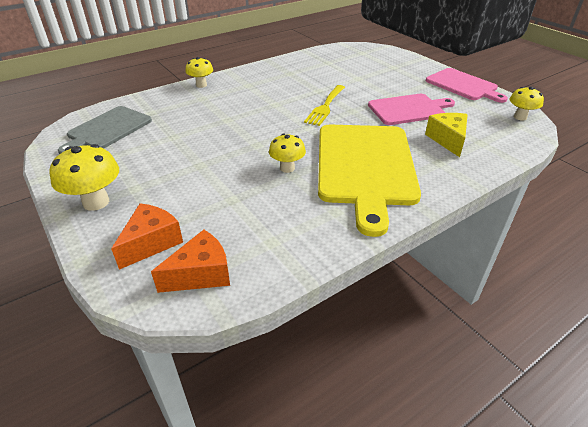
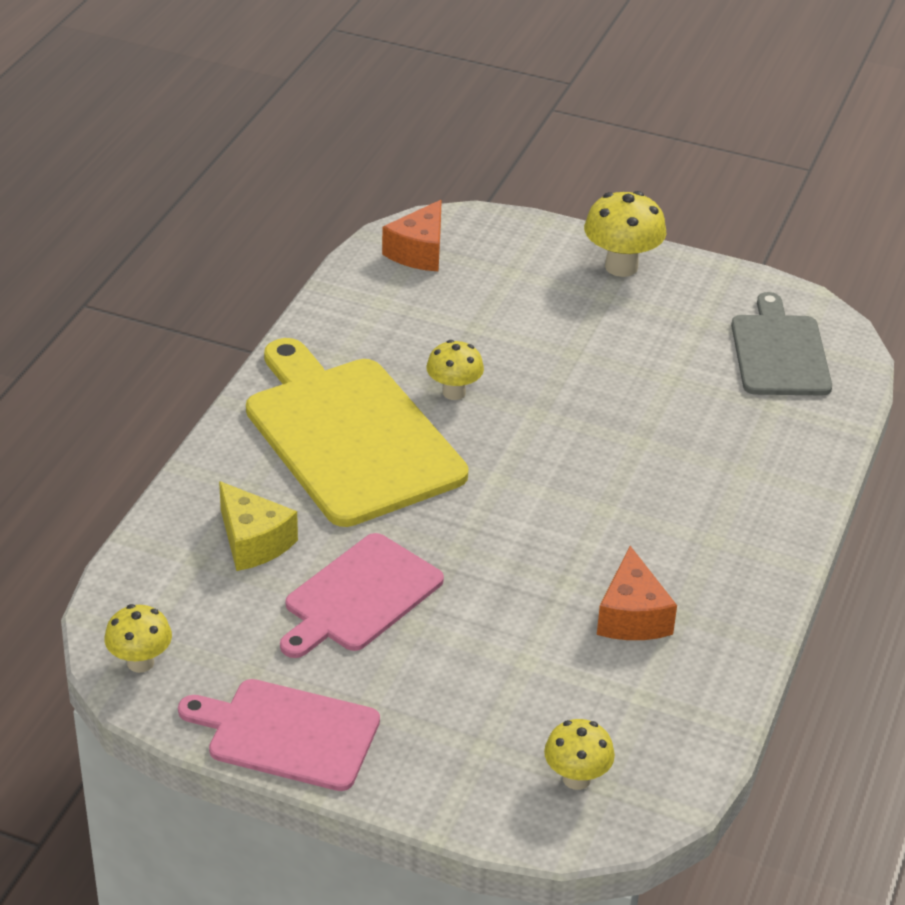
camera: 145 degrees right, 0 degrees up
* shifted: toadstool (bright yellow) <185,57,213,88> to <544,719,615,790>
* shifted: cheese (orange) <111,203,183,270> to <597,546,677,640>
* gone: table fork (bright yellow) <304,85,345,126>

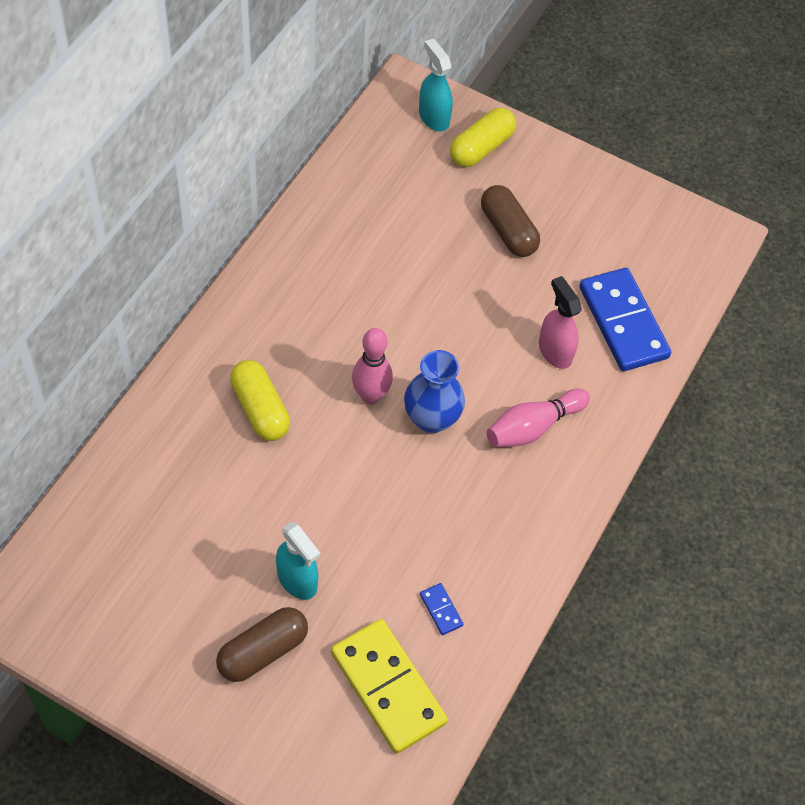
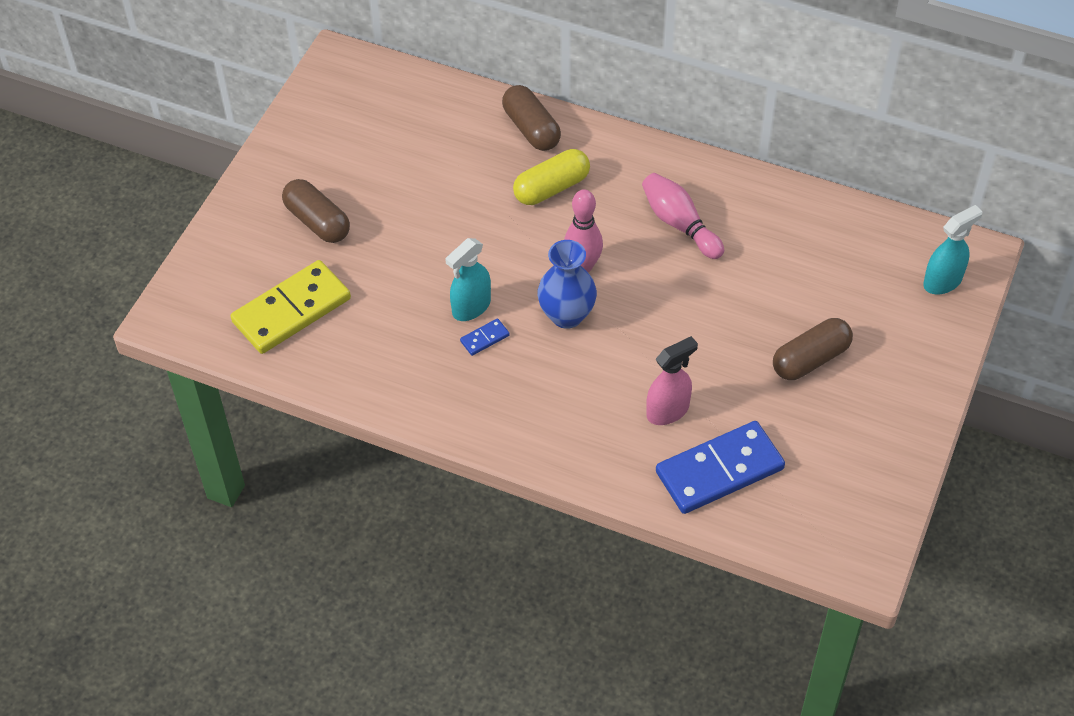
camera: 90 degrees right, 5 degrees down
* shifted: spray cleaner (teal) <276,522,320,600> to <445,238,491,321>
* shifted: domino tile (blue) <420,583,463,635> to <460,318,510,356>
* new: pill (brown) <502,85,561,151>
* shifted: skittle (pink) <487,388,590,447> to <642,173,724,259>
* gone: pill (bright yellow) <450,107,516,167>

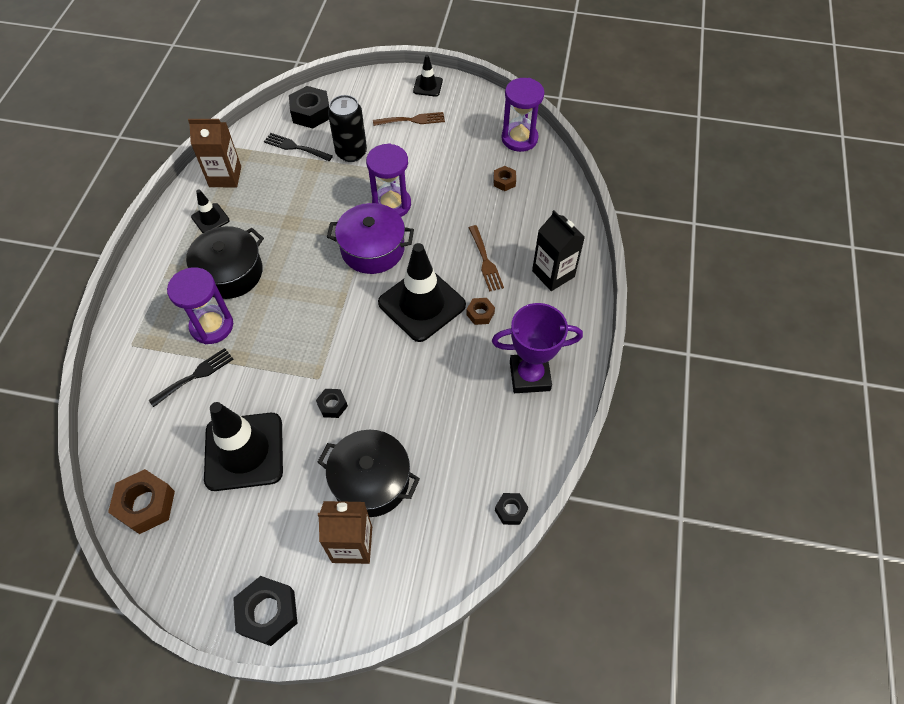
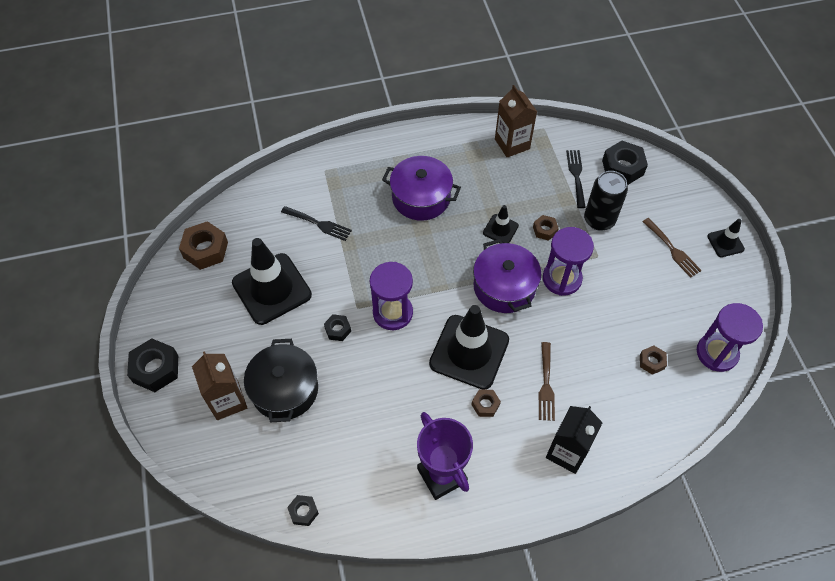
camera: 65 degrees right, 0 degrees up
* shifted: sand timer (violet) <167,267,233,344> to <370,262,413,330>
* repainted: cooking pot (ebony) <186,226,264,299> to cooking pot (violet) <382,156,461,221>
* shifted: safety cone (ebony) <191,190,230,233> to <483,205,519,243>
* new: nut (brown) <533,215,559,241>
* rotated: table fork (brown) <469,225,504,292> = <539,342,555,421> 45 degrees counterclockwise

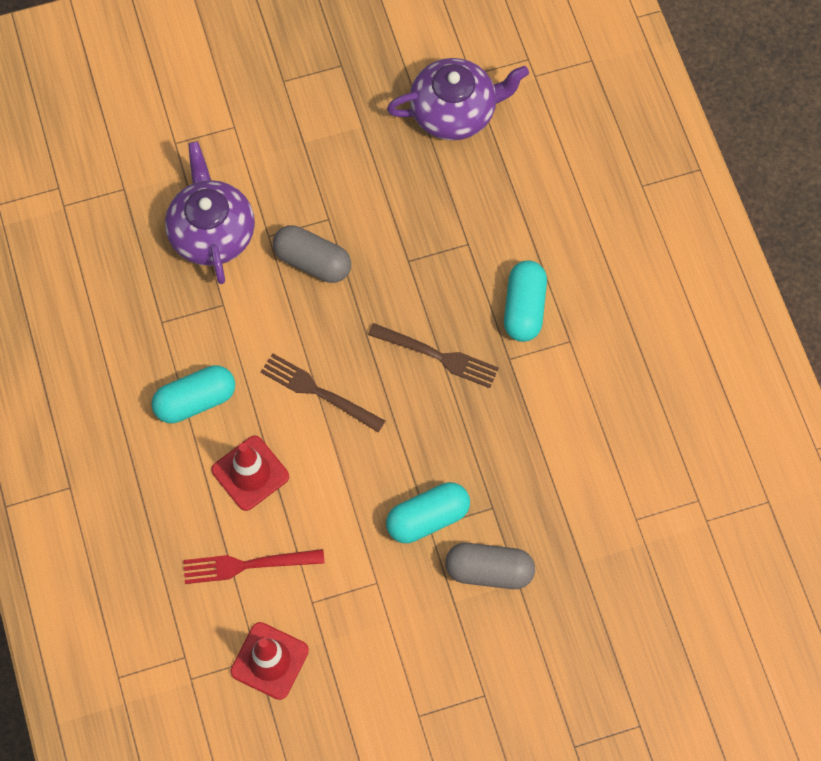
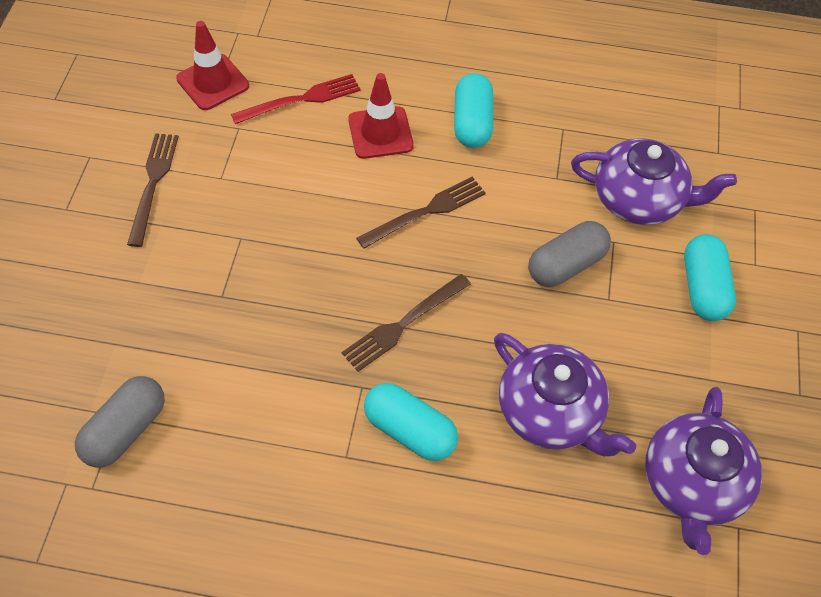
camera: 115 degrees right, 10 degrees down
* shifted: pill (gray) <445,543,535,589> to <75,376,165,468>
* new: table fork (brown) <127,133,179,247>
* rotated: table fork (scarlet) <183,549,325,584> = <231,74,361,124> 45 degrees clockwise
* new: teapot (violet) <494,333,636,456>
* shifted: pill (teal) <386,482,470,543> to <684,234,736,321>

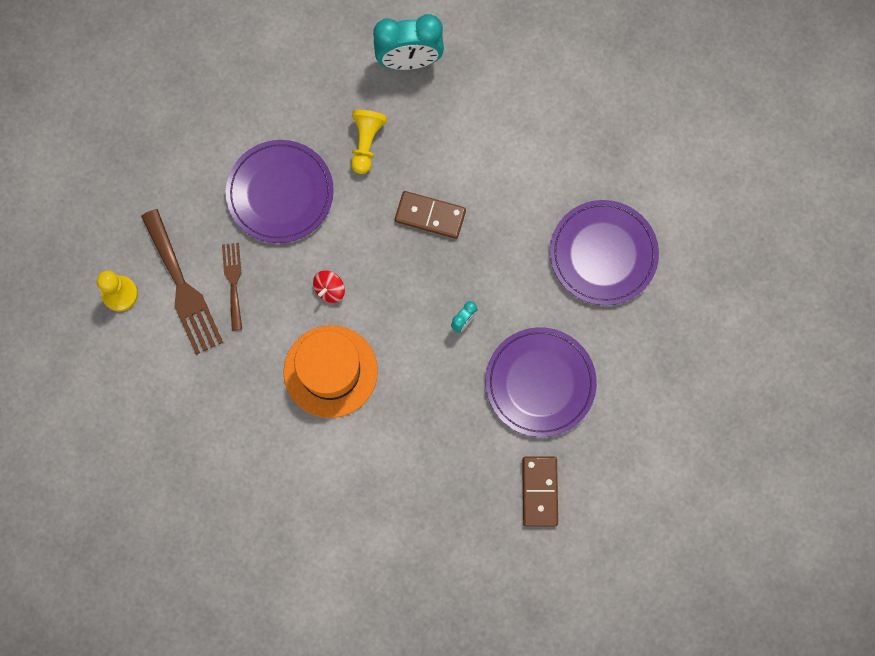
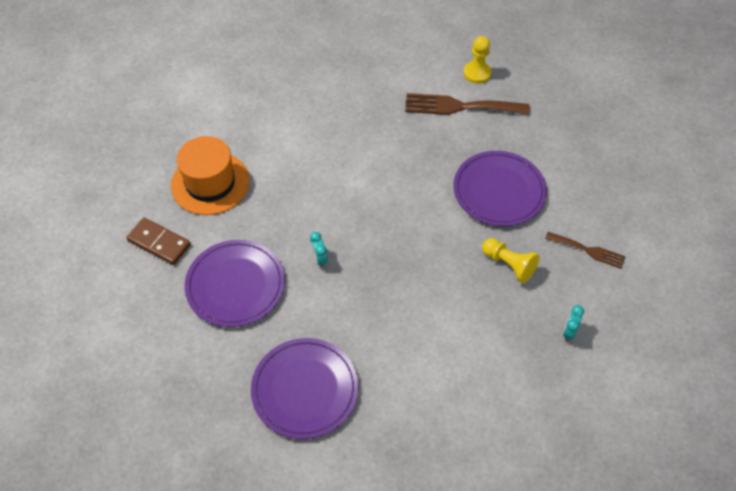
camera: 120 degrees right, 20 degrees down
* shifted: hat (orange) <284,325,378,418> to <171,136,250,215>
* shifted: table fork (brown) <222,243,242,331> to <545,232,626,269>
* scaled: clock (teal) <373,14,444,70> = <563,305,584,341> x0.44
* gone: toy top (scarlet) <313,270,345,303>
* gone: domino tile (brown) <395,191,466,239>

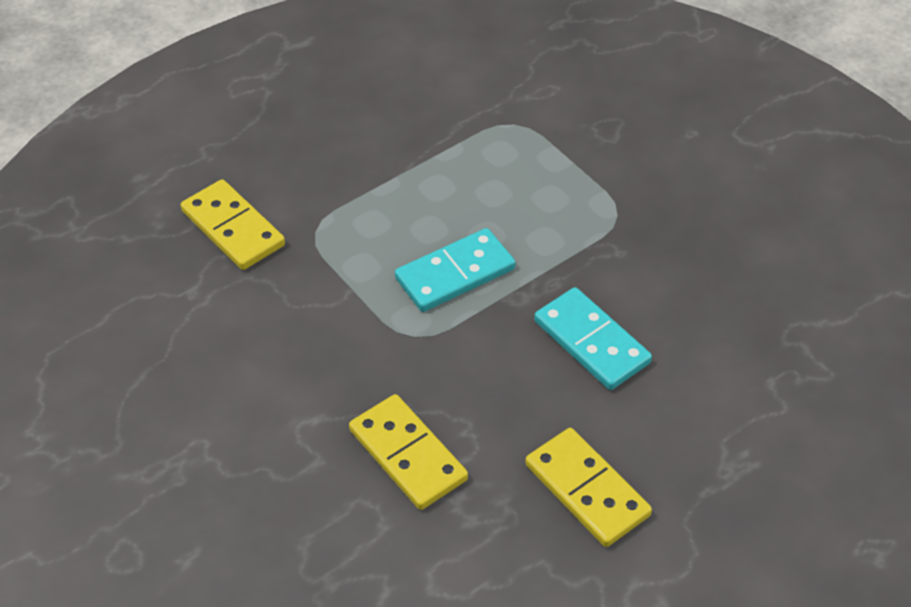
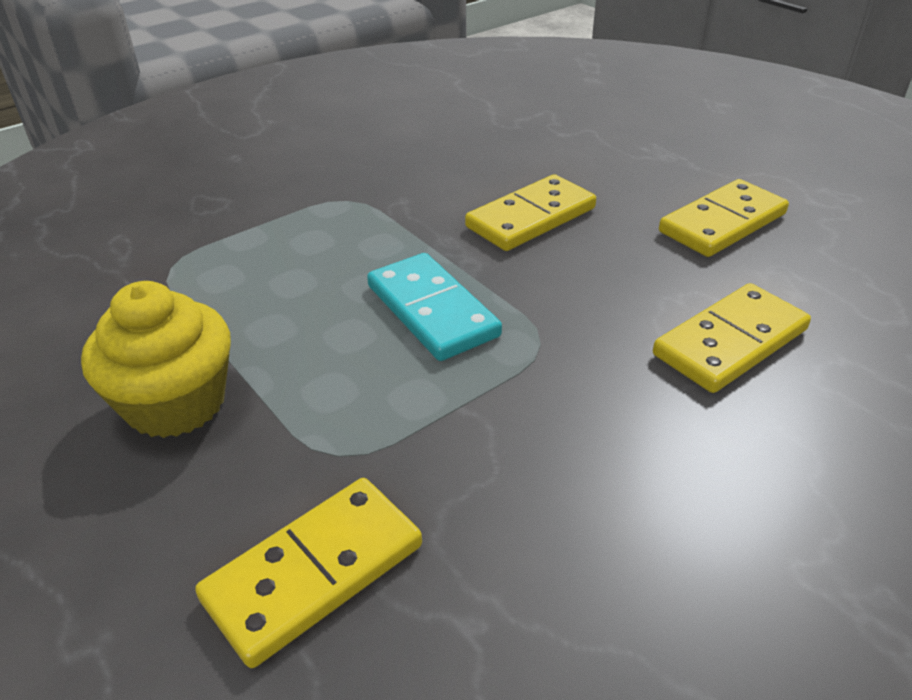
camera: 90 degrees left, 10 degrees down
* new: cupcake (bright yellow) <81,281,231,438>
* repainted: domino tile (teal) <534,287,652,390> to domino tile (bright yellow) <465,174,596,251>

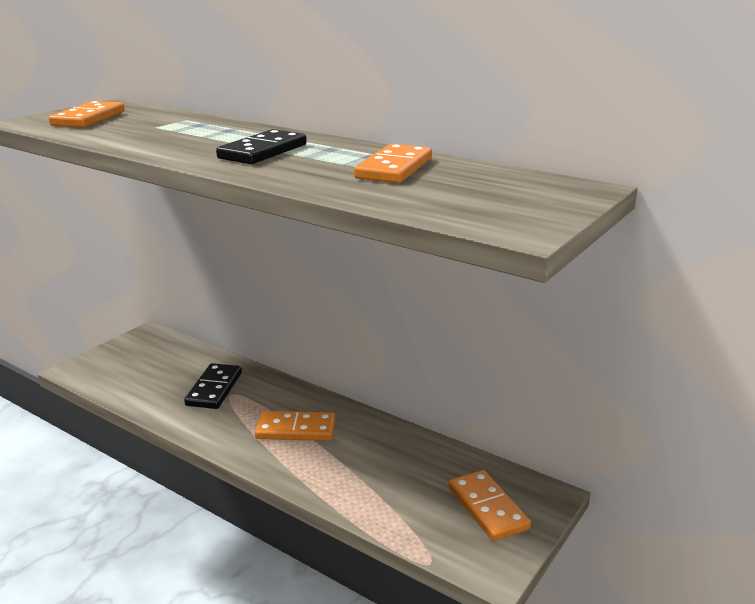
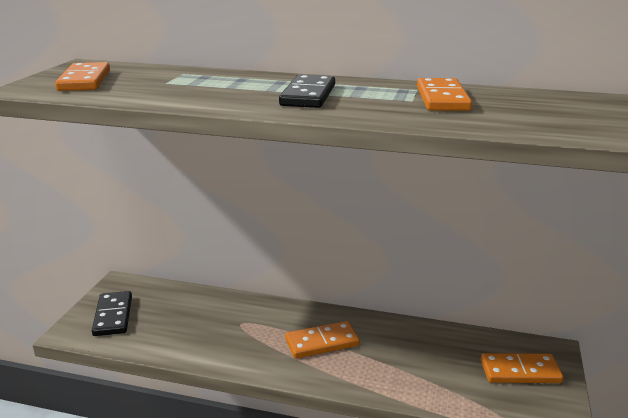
camera: 20 degrees left, 0 degrees up
* shifted: domino tile (ebony) <184,363,242,409> to <92,291,132,336>
* rotated: domino tile (orange) <448,470,531,541> = <481,353,563,383> 45 degrees counterclockwise

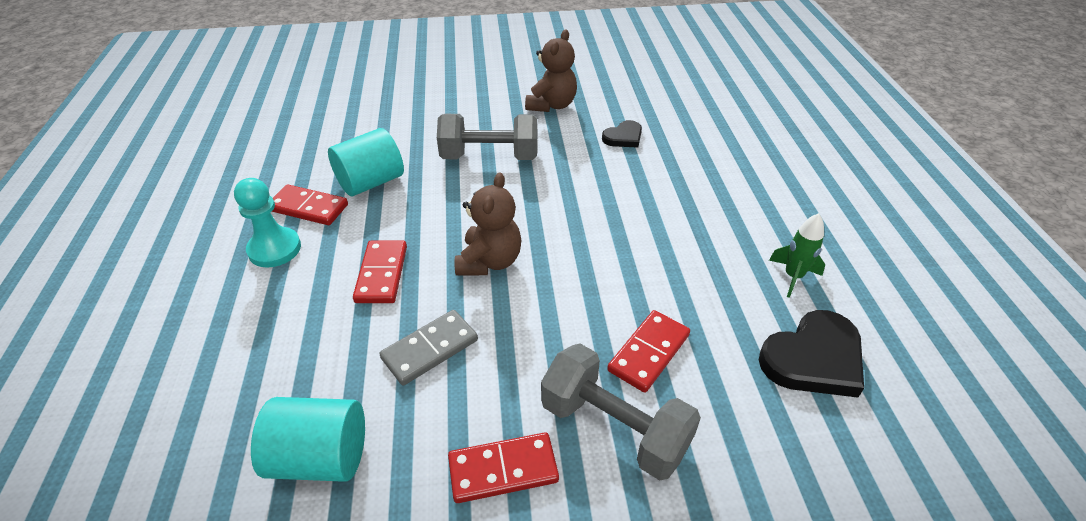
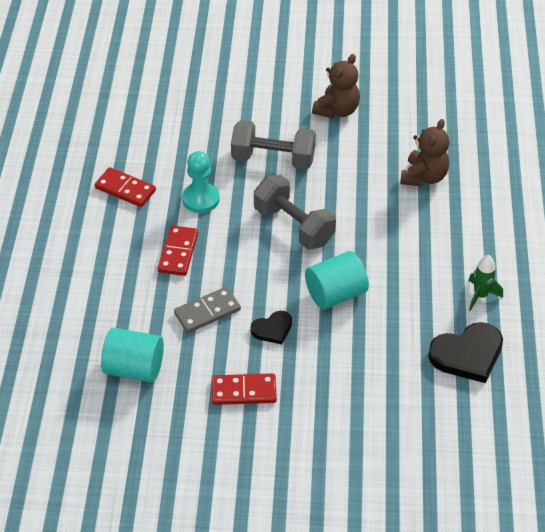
camera: 10 degrees right, 5 degrees up
* shifted: game pawn (teal) <234,178,301,267> to <182,151,220,213>
* shifted: heart shape (ebony) <602,120,642,148> to <251,311,292,344>
* shifted: dumbbell (gray) <541,343,701,480> to <254,175,336,250>
* shifted: cylinder shape (teal) <328,128,404,196> to <305,251,369,309>
* shifted: teddy bear (brown) <455,172,522,276> to <400,119,449,187>
* gone: domino tile (scarlet) <607,310,690,393>

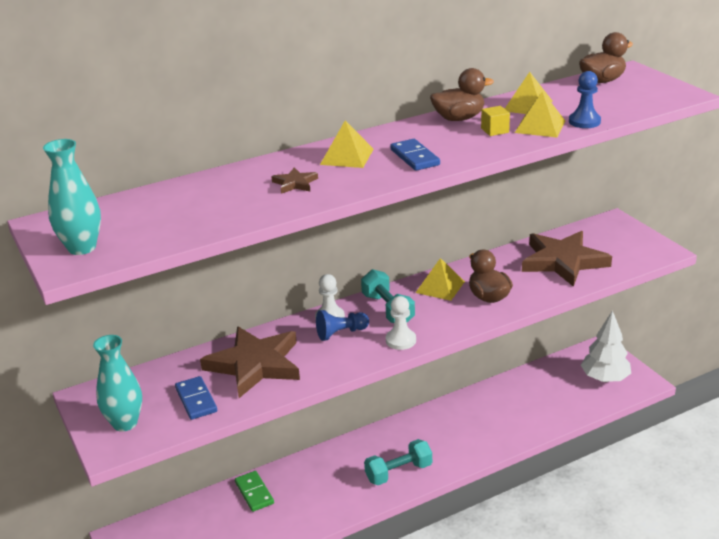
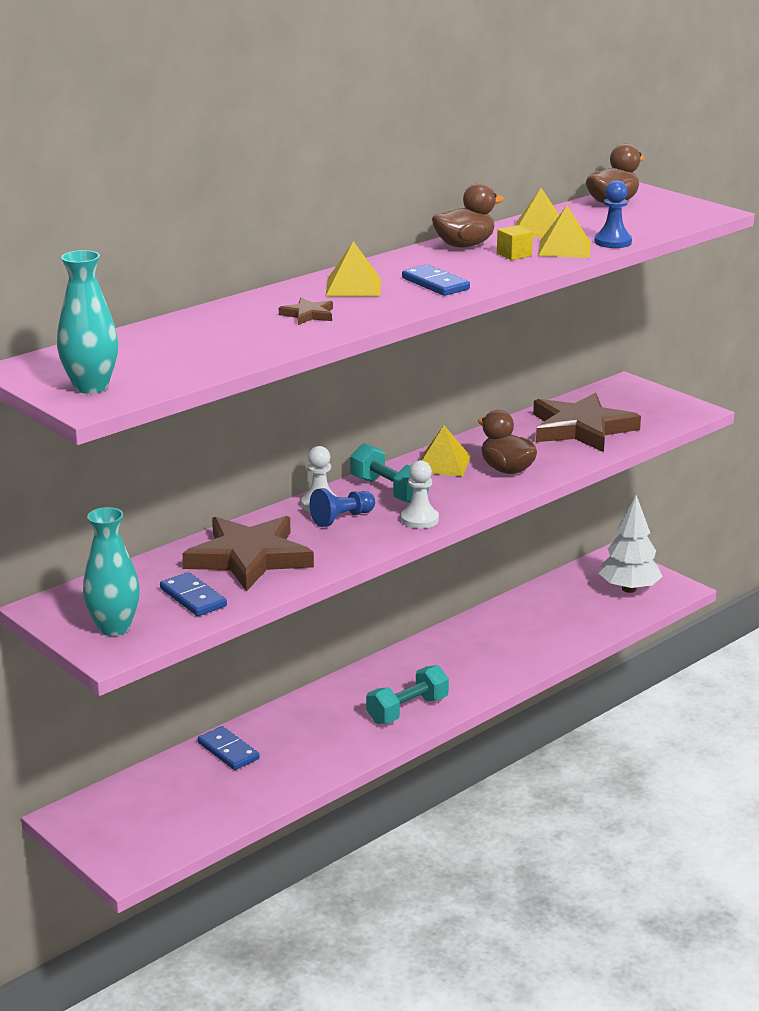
camera: 15 degrees left, 5 degrees down
* repainted: domino tile (green) <235,471,274,512> to domino tile (blue) <198,726,260,770>

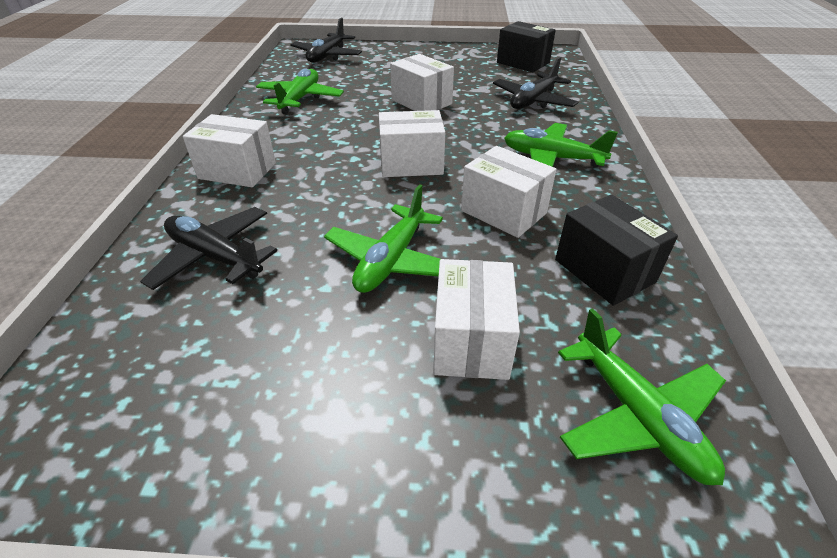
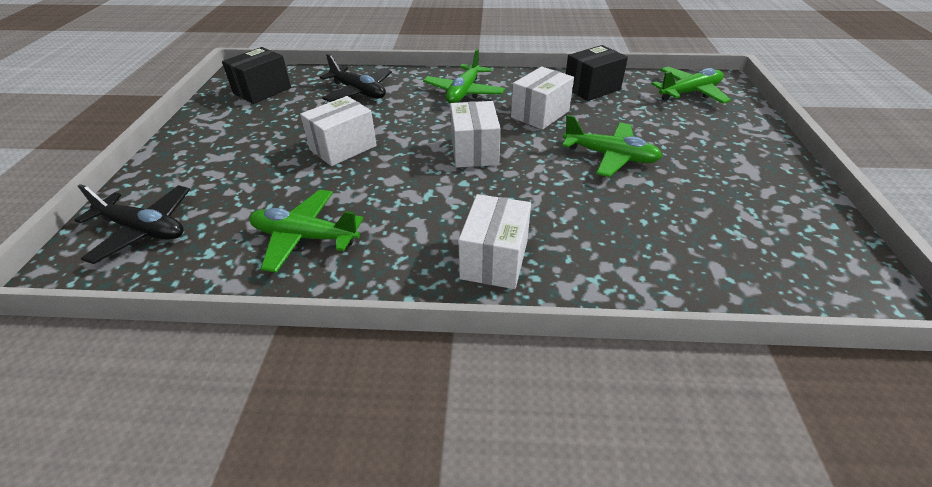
camera: 90 degrees left, 0 degrees up
* gone: toy plane (ebony) <140,207,277,290>
* gone: box (white) <433,259,520,380>

